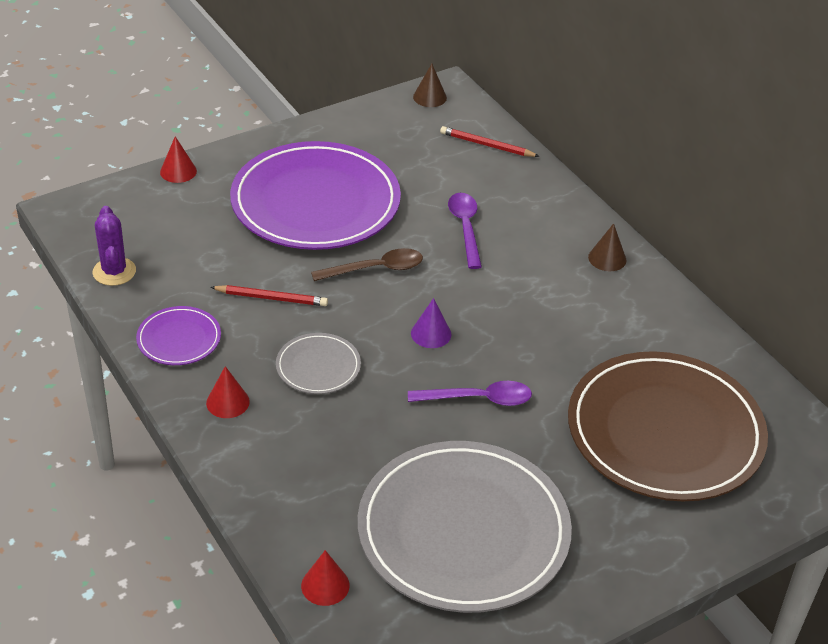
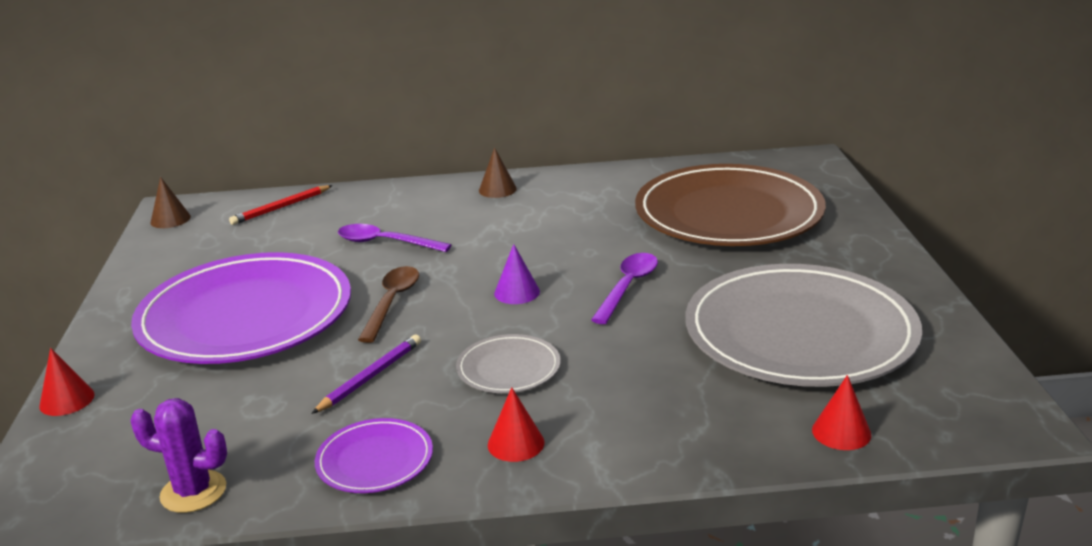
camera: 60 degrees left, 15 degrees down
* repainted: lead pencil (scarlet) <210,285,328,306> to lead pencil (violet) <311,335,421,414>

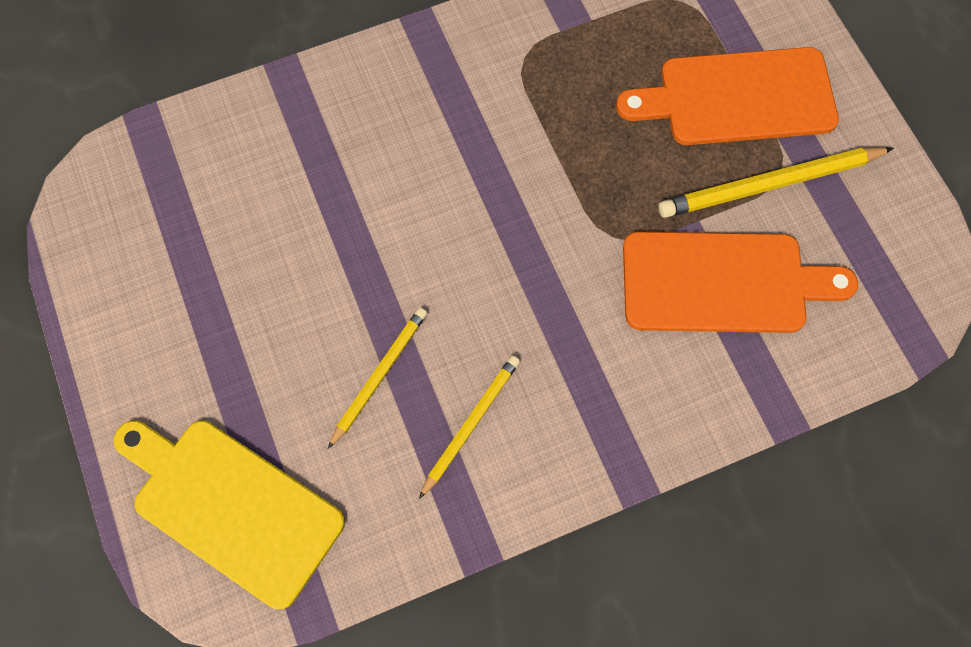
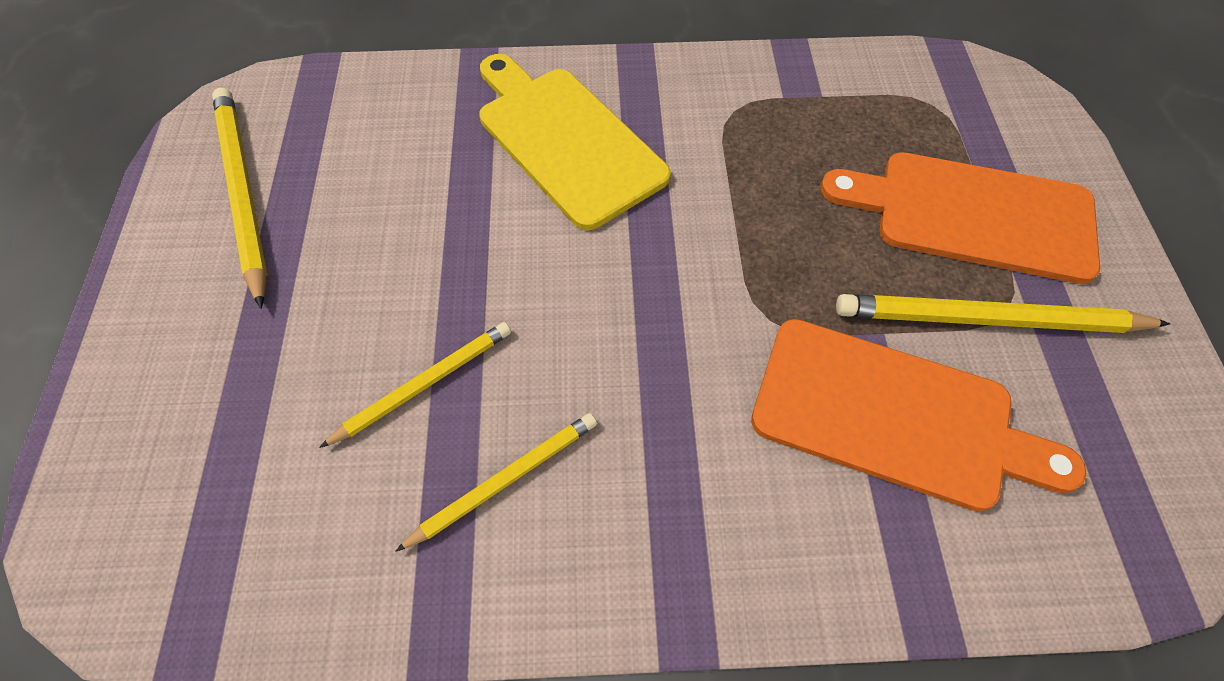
camera: 20 degrees right, 10 degrees down
* new: lead pencil (bright yellow) <212,88,267,309>
* shifted: cutting board (bright yellow) <113,420,345,609> to <479,54,671,230>

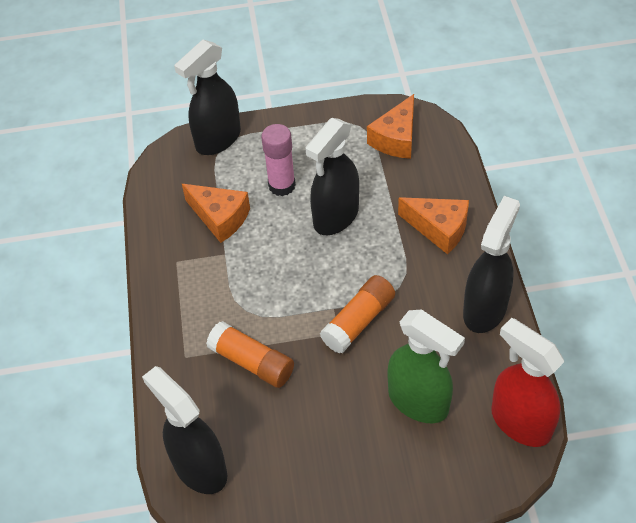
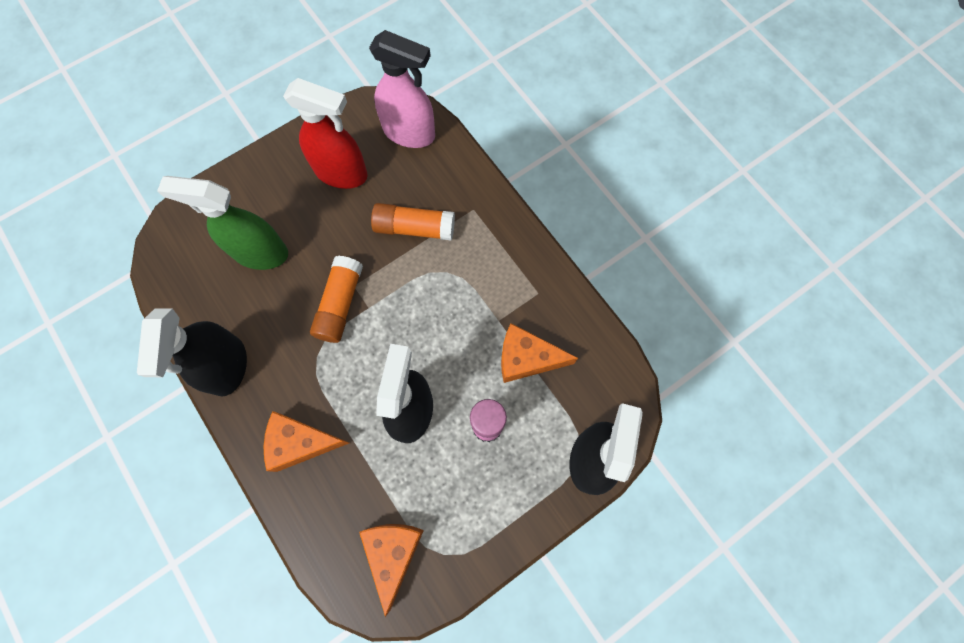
camera: 150 degrees right, 20 degrees up
* shifted: spray cleaner (scarlet) <491,318,564,447> to <283,78,368,189>
* repainted: spray cleaner (ebony) <142,366,227,494> to spray cleaner (pink) <369,30,435,148>

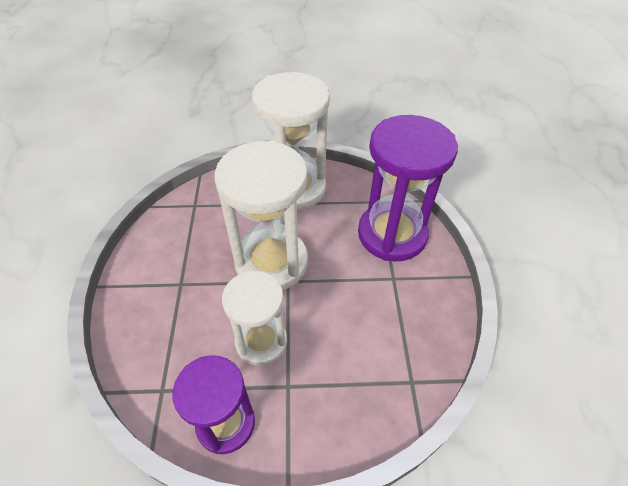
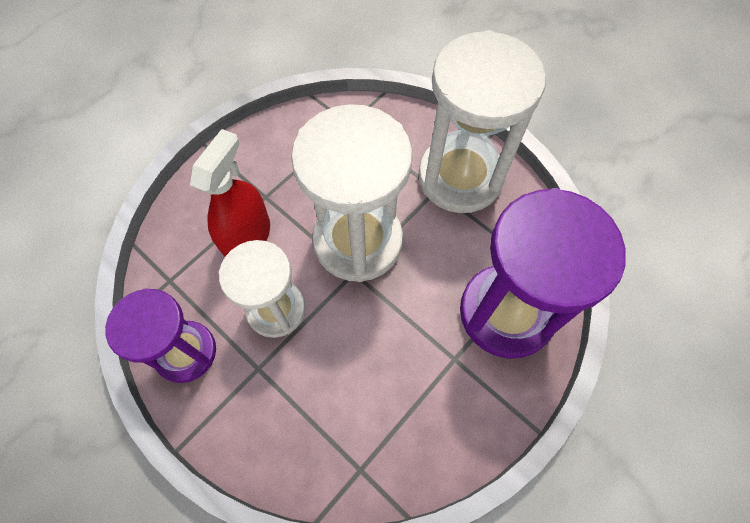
camera: 45 degrees right, 15 degrees up
* new: spray cleaner (scarlet) <190,129,270,257>

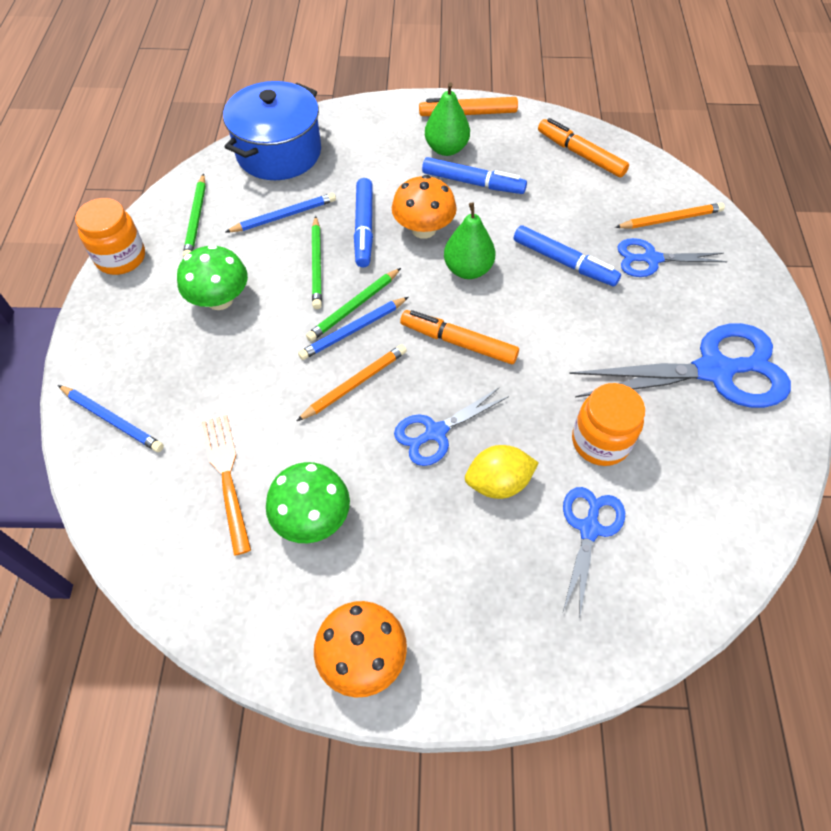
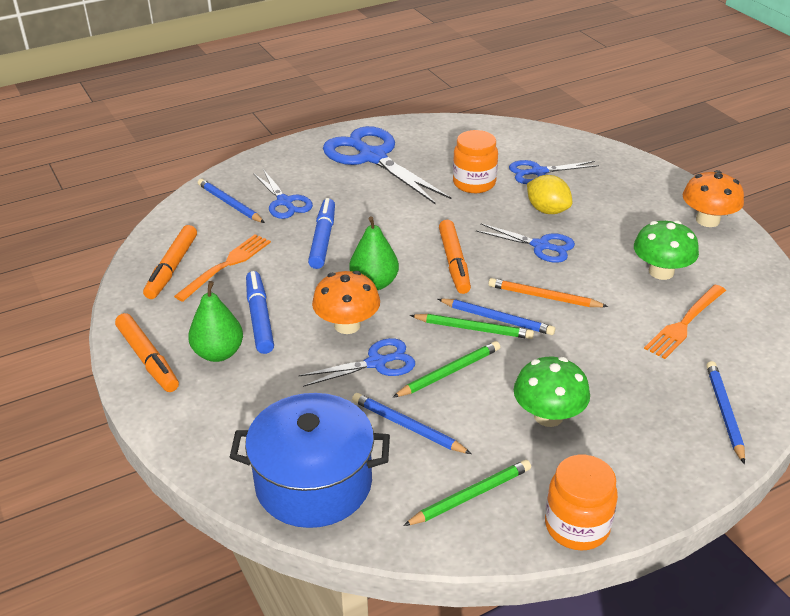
camera: 120 degrees left, 20 degrees down
* new: table fork (orange) <174,234,271,302>
* repainted: lead pencil (orange) <615,203,725,229> to lead pencil (blue) <198,179,265,223>
* swapped: felt pen (blue) <354,178,373,267> to shears (blue) <299,338,415,387>

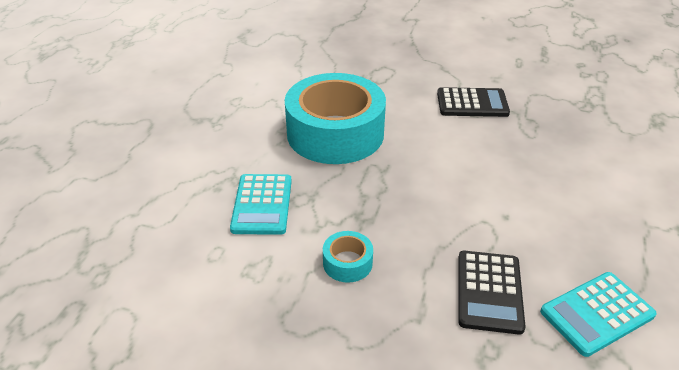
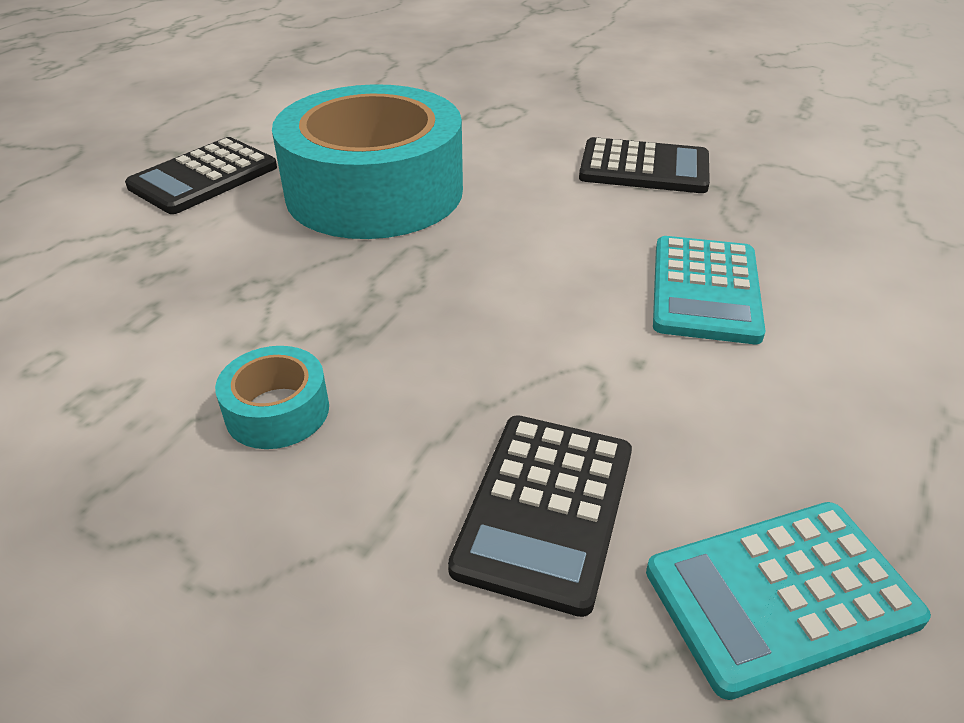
camera: 10 degrees right, 0 degrees up
* new: pocket calculator (ebony) <125,137,277,214>
* shifted: pocket calculator (teal) <230,174,292,235> to <653,236,765,344>

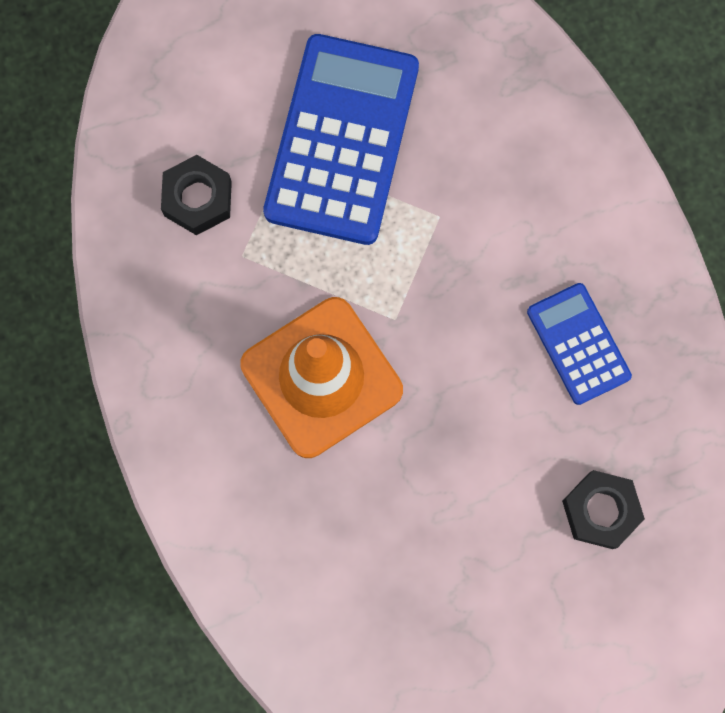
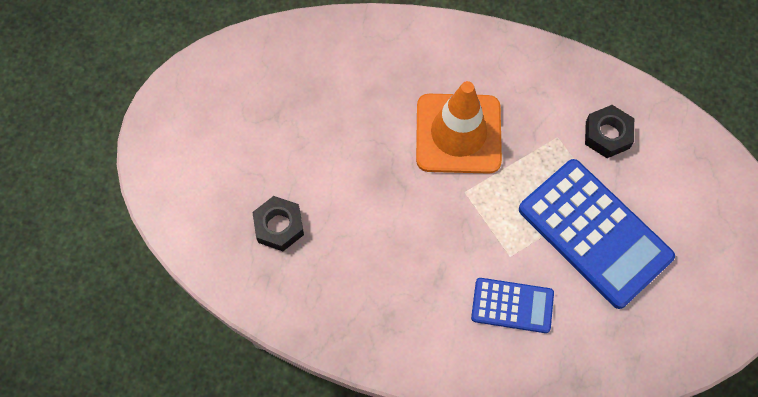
camera: 125 degrees right, 10 degrees down
* shifted: pocket calculator (blue) <527,283,632,405> to <471,278,554,333>

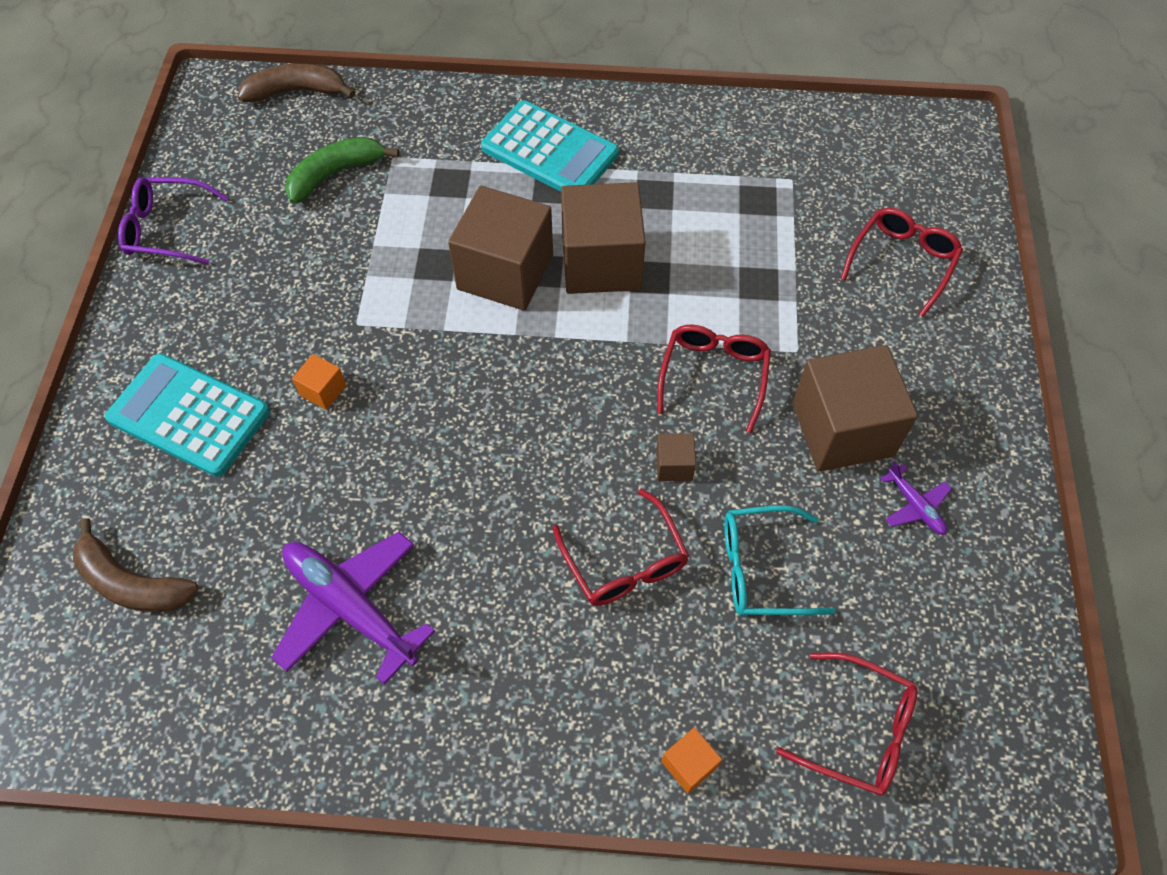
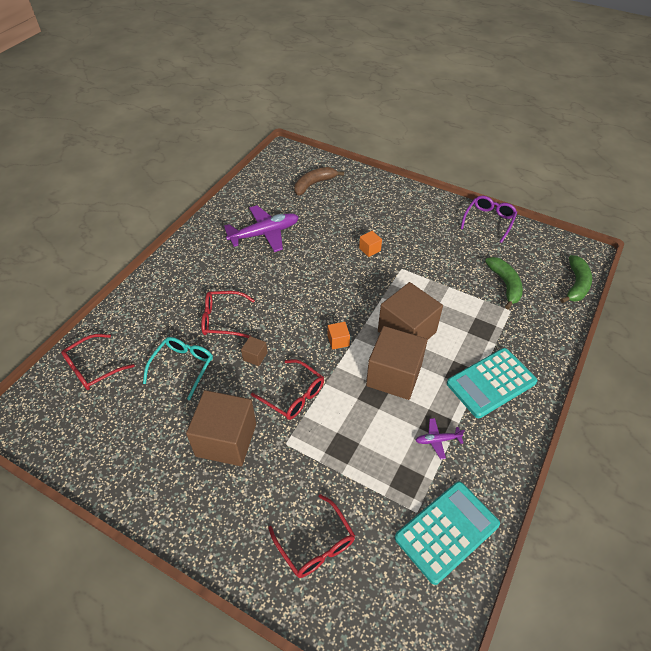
camera: 115 degrees right, 10 degrees down
* shifted: solid cube (orange) <661,728,722,794> to <328,322,350,350>
* shifted: pocket calculator (teal) <105,353,270,477> to <395,482,500,585>
* shifted: toy plane (violet) <880,461,952,535> to <415,418,465,459>
* repainted: banana fruit (brown) <238,63,355,102> to banana fruit (green) <560,255,592,303>

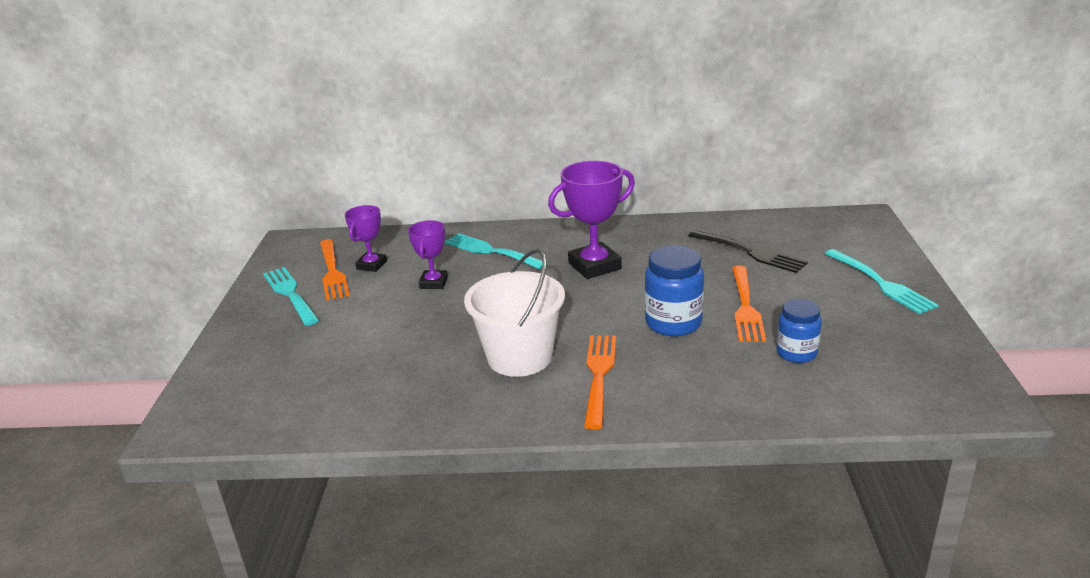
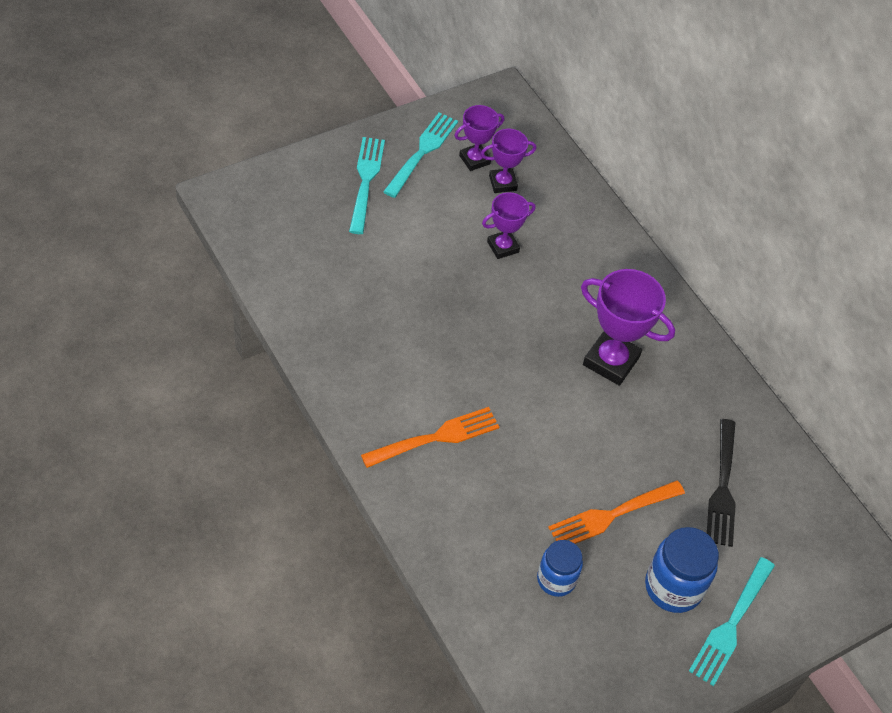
camera: 50 degrees right, 25 degrees up
* shifted: table fork (teal) <444,233,548,269> to <349,137,385,234>
* swapped: table fork (orange) <320,239,350,301> to award cup (violet) <455,105,504,171>
* shifted: preserve jar (blue) <645,246,704,336> to <645,527,719,613>
* gone: sand bucket (white) <464,249,565,377>

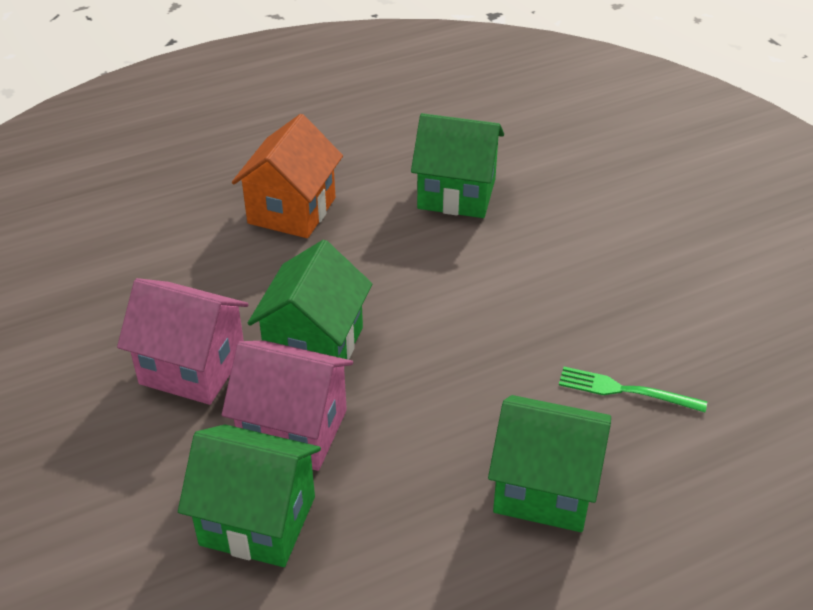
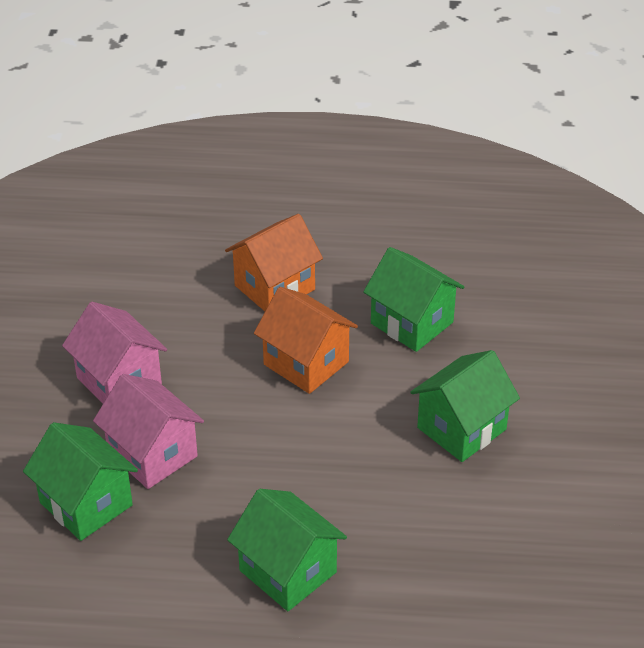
camera: 30 degrees right, 0 degrees up
* new: cottage (orange) <254,287,358,394>
* shifted: cottage (green) <248,240,372,360> to <410,350,520,462>
* gone: table fork (green) <559,367,707,412>

